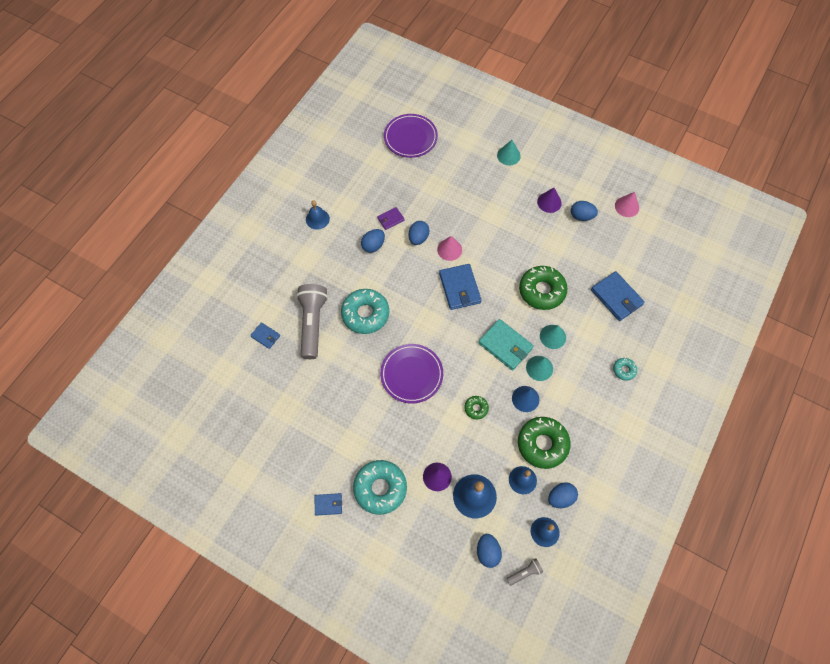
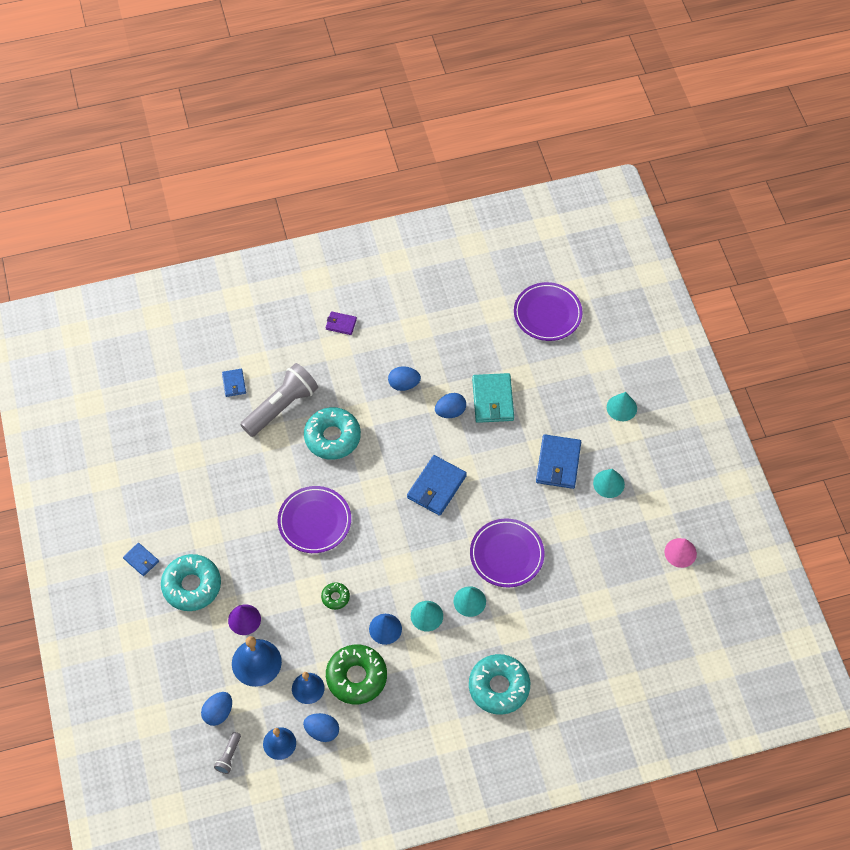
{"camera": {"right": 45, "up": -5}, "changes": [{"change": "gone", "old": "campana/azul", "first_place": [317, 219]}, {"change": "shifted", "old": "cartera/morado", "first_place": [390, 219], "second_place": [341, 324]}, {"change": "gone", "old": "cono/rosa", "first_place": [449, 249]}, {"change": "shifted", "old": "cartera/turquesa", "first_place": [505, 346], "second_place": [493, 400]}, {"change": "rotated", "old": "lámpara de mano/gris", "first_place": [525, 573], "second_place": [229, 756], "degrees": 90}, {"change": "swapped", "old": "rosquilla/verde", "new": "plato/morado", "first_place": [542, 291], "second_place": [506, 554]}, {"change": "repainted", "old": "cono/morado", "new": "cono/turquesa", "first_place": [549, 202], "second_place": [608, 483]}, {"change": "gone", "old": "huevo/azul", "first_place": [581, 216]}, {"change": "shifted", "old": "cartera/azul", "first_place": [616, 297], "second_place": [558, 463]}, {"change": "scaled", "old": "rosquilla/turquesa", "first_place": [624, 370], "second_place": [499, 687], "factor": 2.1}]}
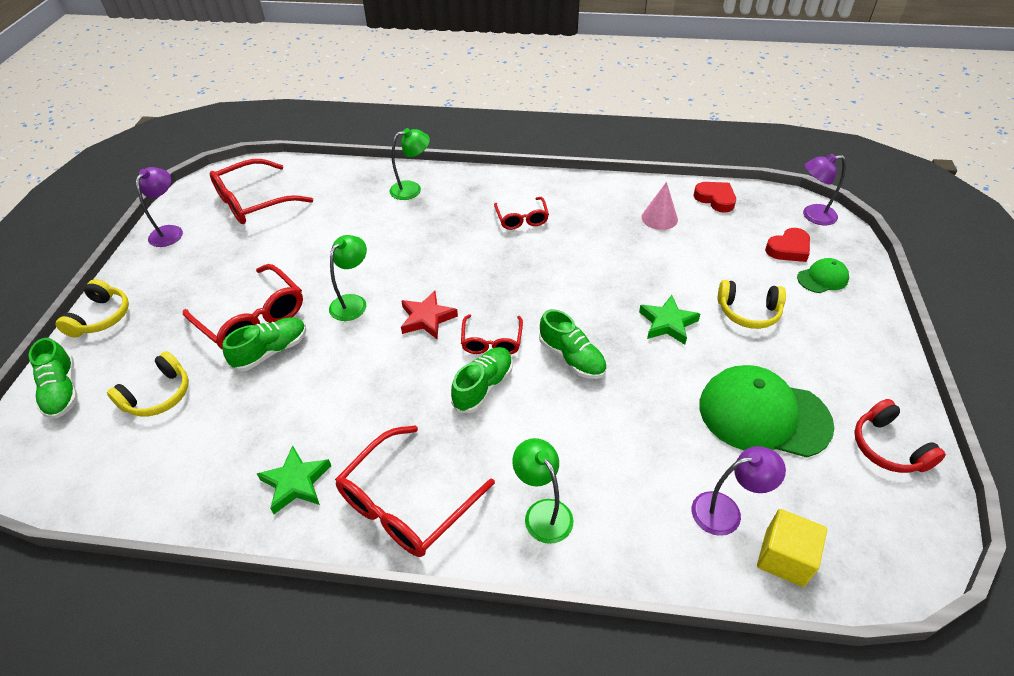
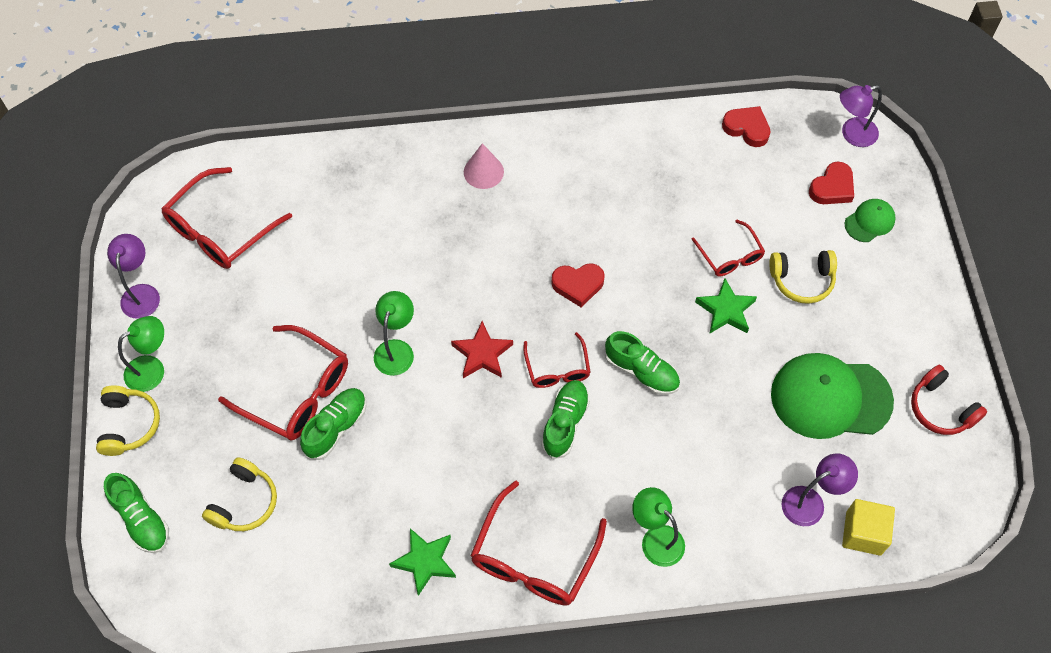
{"camera": {"right": -15, "up": 15}, "changes": [{"change": "shifted", "old": "lámpara/verde", "first_place": [412, 189], "second_place": [152, 369]}, {"change": "shifted", "old": "gafas/rojo", "first_place": [521, 219], "second_place": [730, 256]}, {"change": "shifted", "old": "cono/rosa", "first_place": [659, 218], "second_place": [483, 171]}, {"change": "new", "new": "corazón/rojo", "second_place": [578, 285]}]}
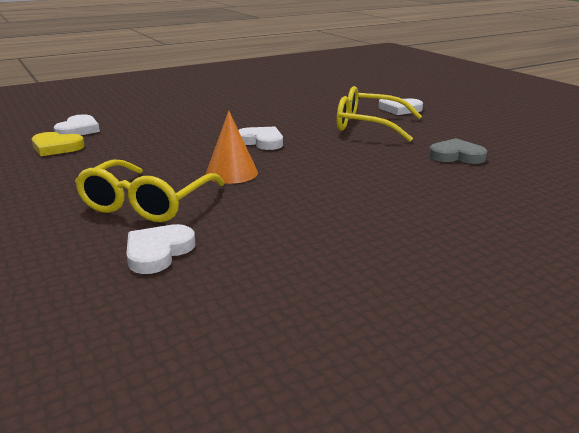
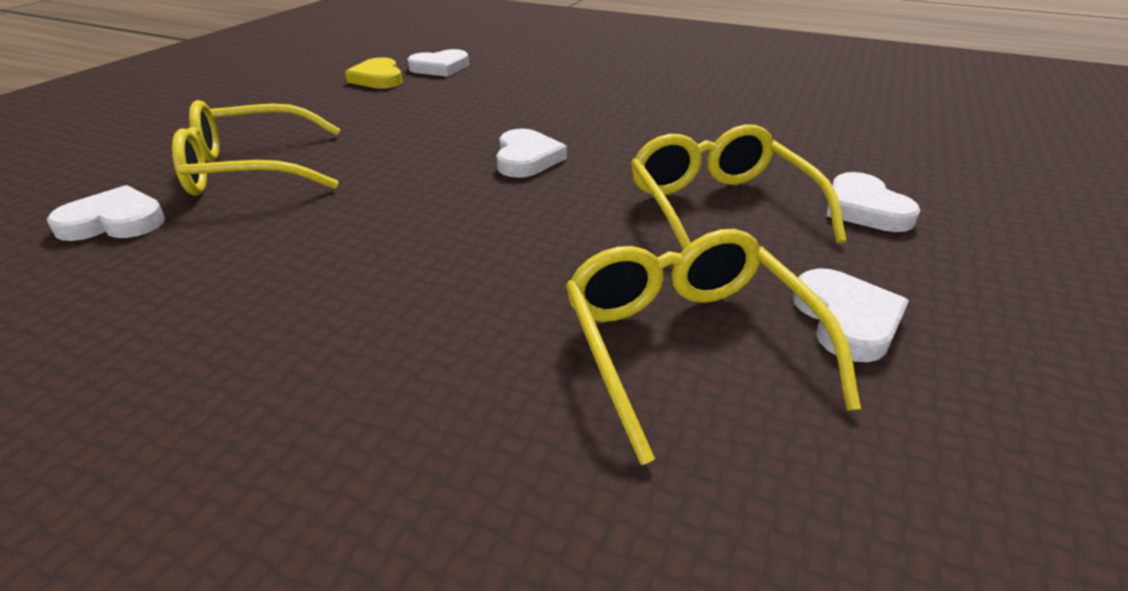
{"camera": {"right": 55, "up": 10}, "changes": [{"change": "gone", "old": "cono/naranja", "first_place": [231, 173]}, {"change": "swapped", "old": "corazón/gris", "new": "gafas/amarillo", "first_place": [456, 156], "second_place": [687, 344]}, {"change": "new", "new": "corazón/blanco", "second_place": [846, 319]}]}
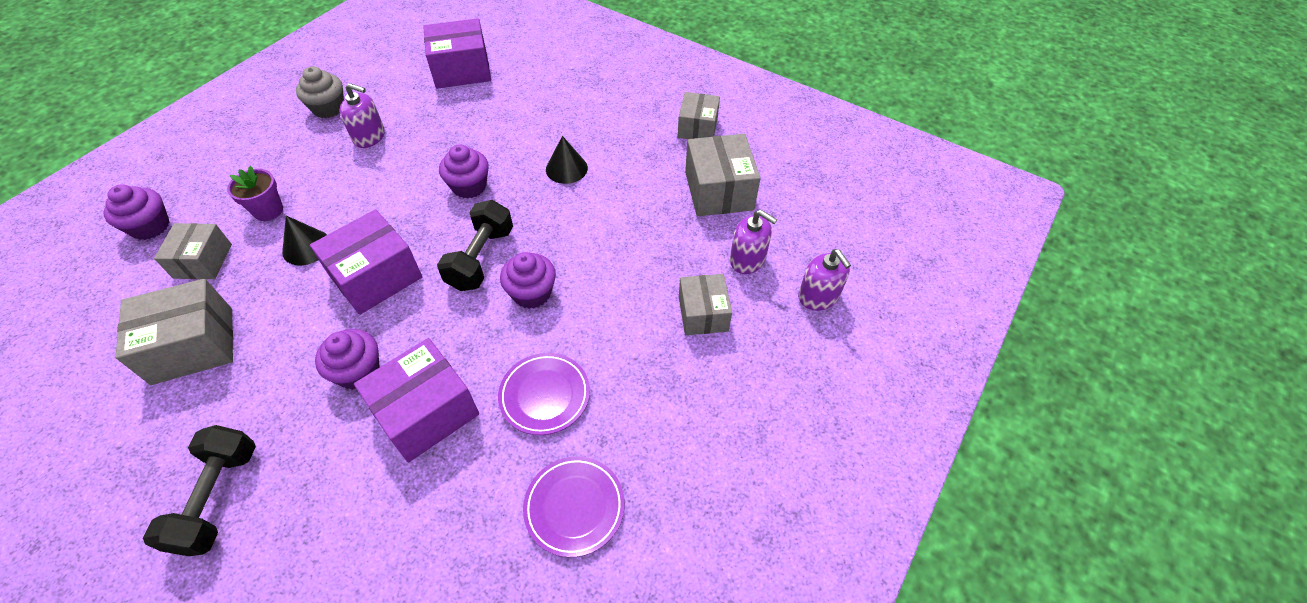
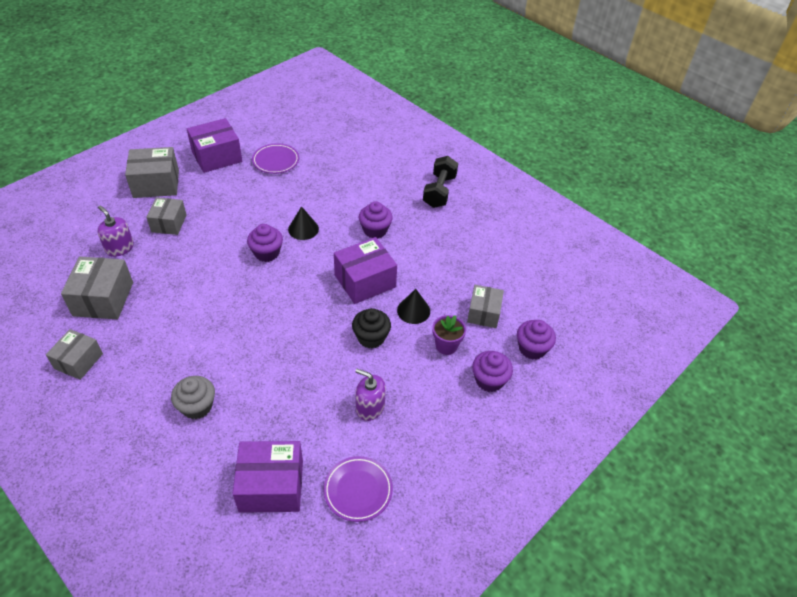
{"camera": {"right": -170, "up": -5}, "changes": [{"change": "shifted", "old": "caja/gris", "first_place": [193, 345], "second_place": [156, 184]}, {"change": "shifted", "old": "magdalena/gris", "first_place": [328, 108], "second_place": [197, 406]}, {"change": "shifted", "old": "caja/morado", "first_place": [426, 412], "second_place": [217, 156]}, {"change": "gone", "old": "mancuerna/negro", "first_place": [481, 258]}, {"change": "shifted", "old": "magdalena/morado", "first_place": [469, 186], "second_place": [489, 380]}, {"change": "shifted", "old": "plato/morado", "first_place": [545, 396], "second_place": [358, 490]}, {"change": "shifted", "old": "cono/negro", "first_place": [566, 168], "second_place": [303, 229]}, {"change": "gone", "old": "dispensador de jabón/morado", "first_place": [818, 296]}, {"change": "new", "new": "magdalena/negro", "second_place": [371, 337]}]}
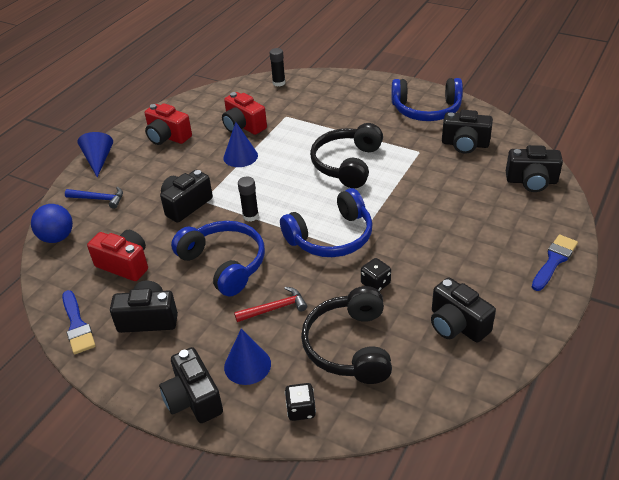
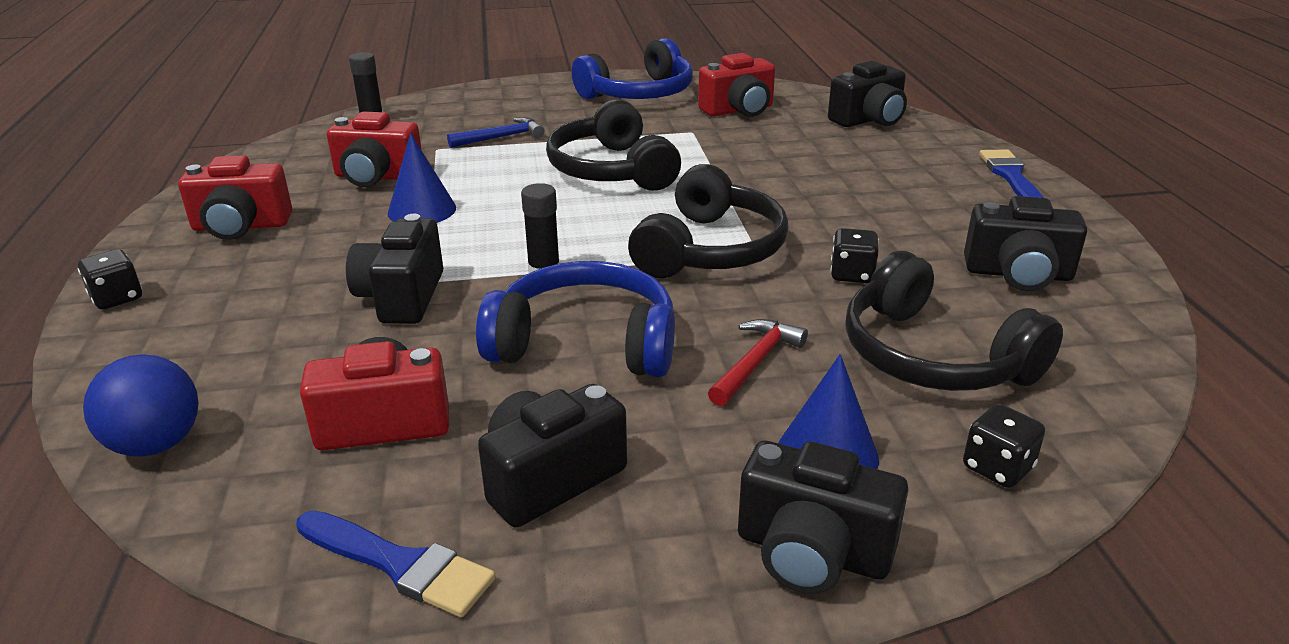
{"camera": {"right": -40, "up": -10}, "changes": [{"change": "shifted", "old": "martillo/azul", "first_place": [99, 199], "second_place": [501, 137]}, {"change": "swapped", "old": "cono/azul", "new": "dado/negro", "first_place": [98, 160], "second_place": [117, 298]}, {"change": "repainted", "old": "auriculares/azul", "new": "auriculares/negro", "first_place": [331, 237], "second_place": [710, 249]}, {"change": "repainted", "old": "cámara/negro", "new": "cámara/rojo", "first_place": [465, 144], "second_place": [738, 110]}]}
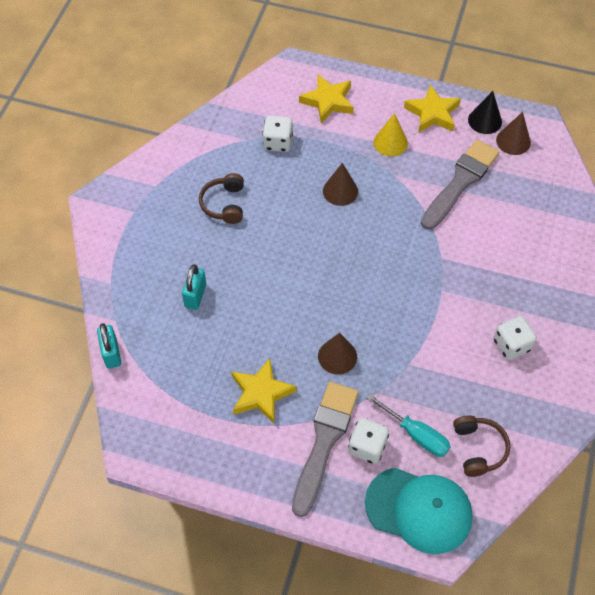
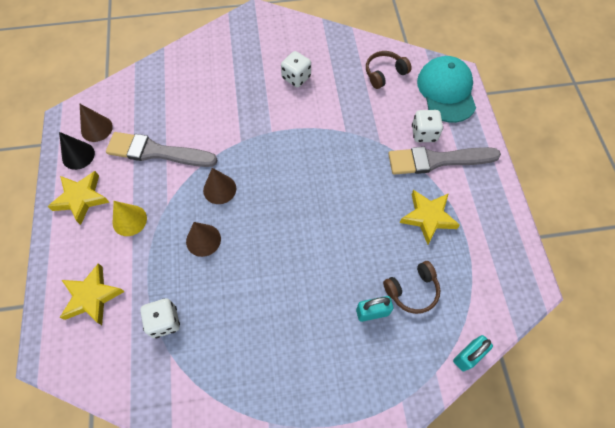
{"camera": {"right": -115, "up": 5}, "changes": [{"change": "shifted", "old": "auriculares/marrón", "first_place": [224, 204], "second_place": [412, 290]}, {"change": "shifted", "old": "cono/marrón", "first_place": [337, 356], "second_place": [219, 189]}, {"change": "gone", "old": "destornillador/turquesa", "first_place": [415, 434]}]}
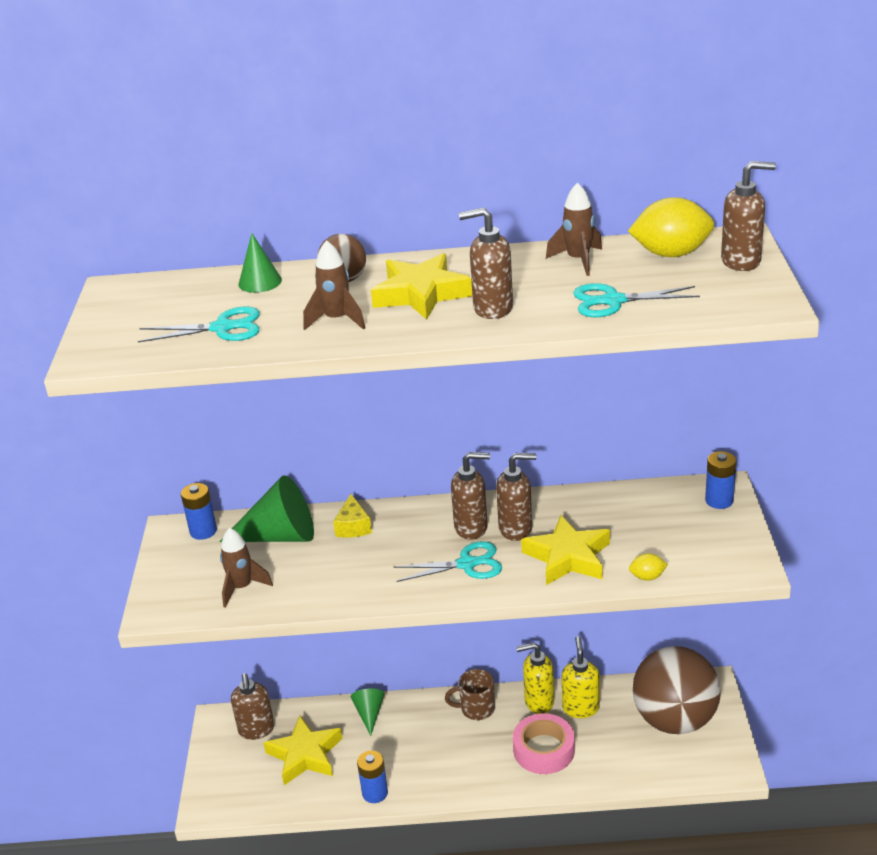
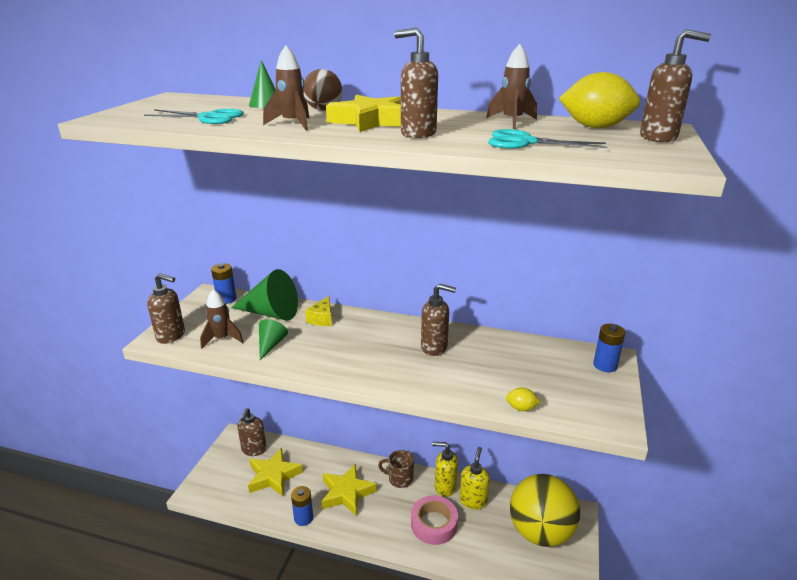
{"camera": {"right": 15, "up": -5}, "changes": [{"change": "shifted", "old": "cono/verde", "first_place": [369, 714], "second_place": [271, 345]}, {"change": "gone", "old": "tijeras/turquesa", "first_place": [467, 564]}, {"change": "shifted", "old": "dispensador de jabón/marrón", "first_place": [471, 528], "second_place": [171, 336]}, {"change": "shifted", "old": "estrella/amarillo", "first_place": [568, 557], "second_place": [347, 493]}, {"change": "repainted", "old": "pelota/marrón", "new": "pelota/amarillo", "first_place": [674, 720], "second_place": [540, 532]}]}
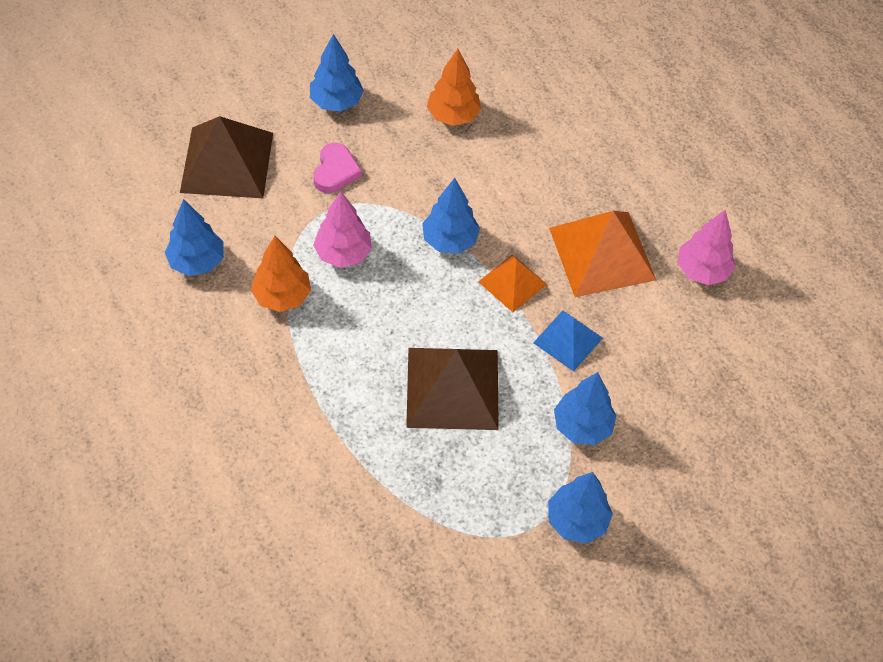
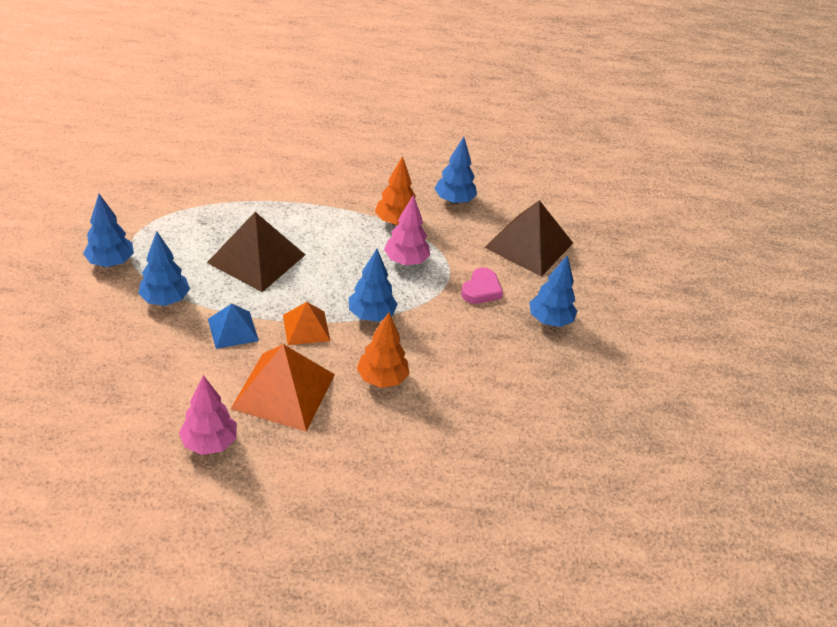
{"camera": {"right": 120, "up": -15}, "changes": [{"change": "rotated", "old": "corazón/rosa", "first_place": [335, 171], "second_place": [481, 290], "degrees": -105}, {"change": "shifted", "old": "árbol/naranja", "first_place": [453, 115], "second_place": [382, 379]}]}
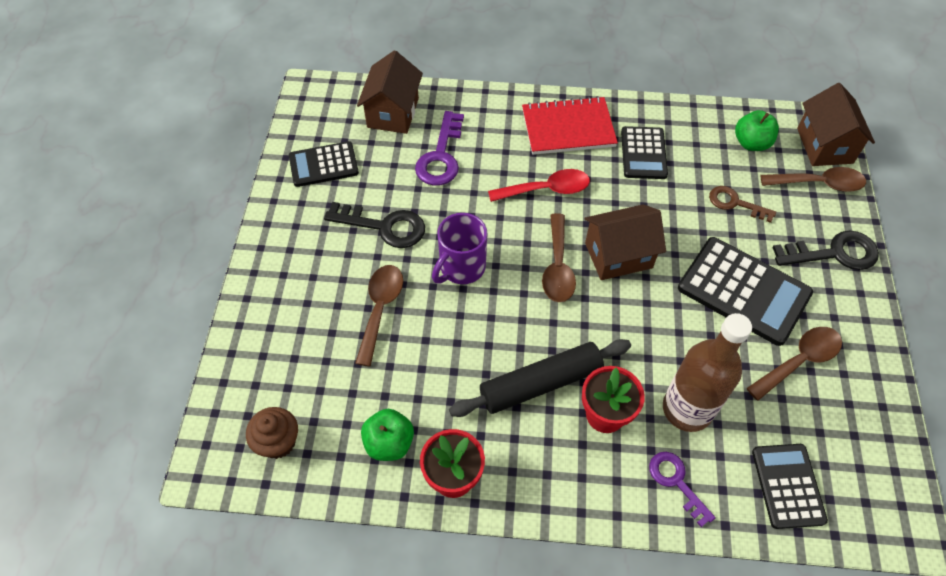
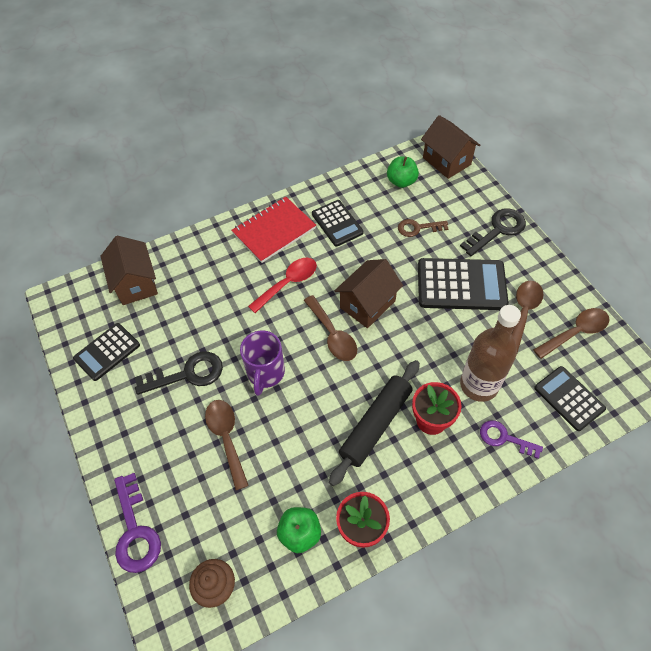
{"camera": {"right": -30, "up": 0}, "changes": [{"change": "shifted", "old": "llave/morado", "first_place": [441, 156], "second_place": [135, 531]}, {"change": "shifted", "old": "cuchara/marrón", "first_place": [818, 184], "second_place": [575, 332]}]}
